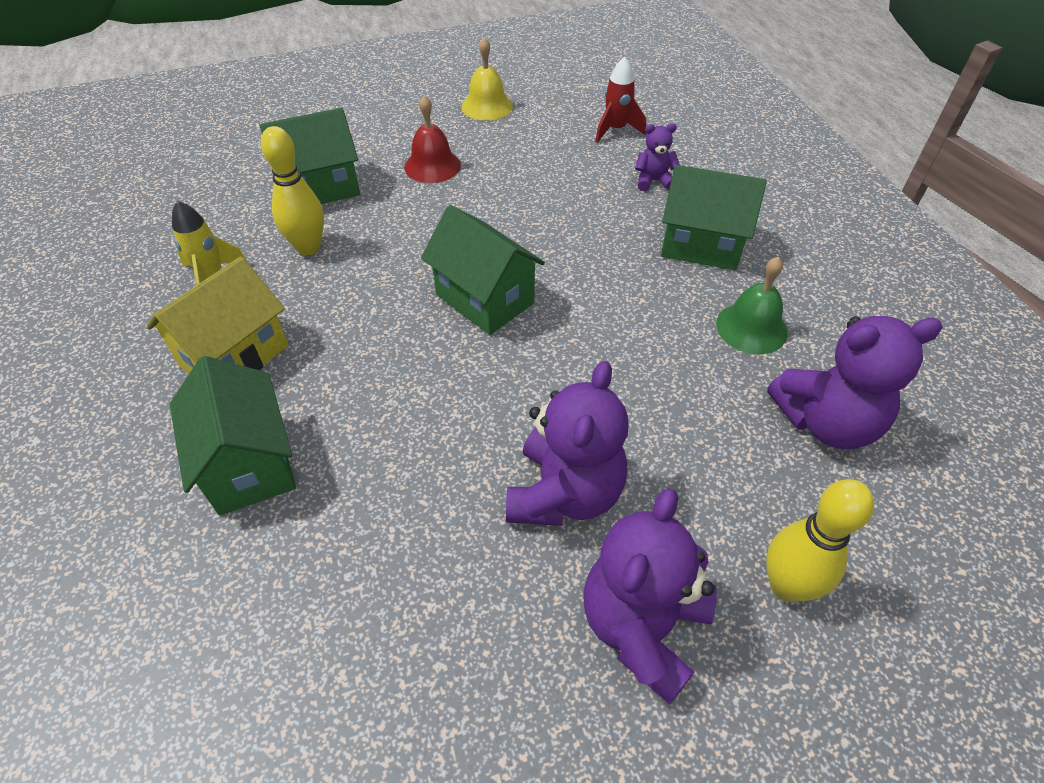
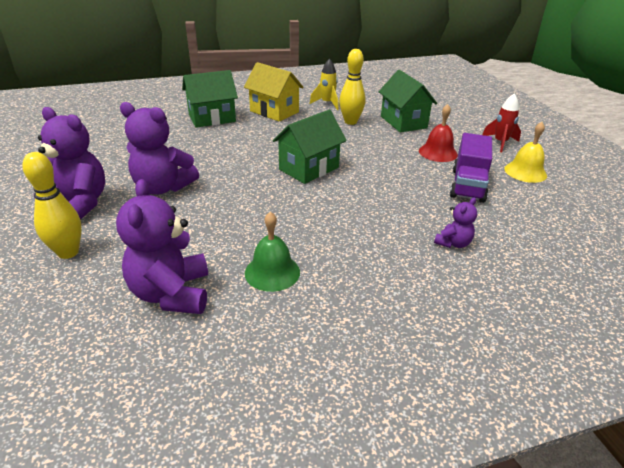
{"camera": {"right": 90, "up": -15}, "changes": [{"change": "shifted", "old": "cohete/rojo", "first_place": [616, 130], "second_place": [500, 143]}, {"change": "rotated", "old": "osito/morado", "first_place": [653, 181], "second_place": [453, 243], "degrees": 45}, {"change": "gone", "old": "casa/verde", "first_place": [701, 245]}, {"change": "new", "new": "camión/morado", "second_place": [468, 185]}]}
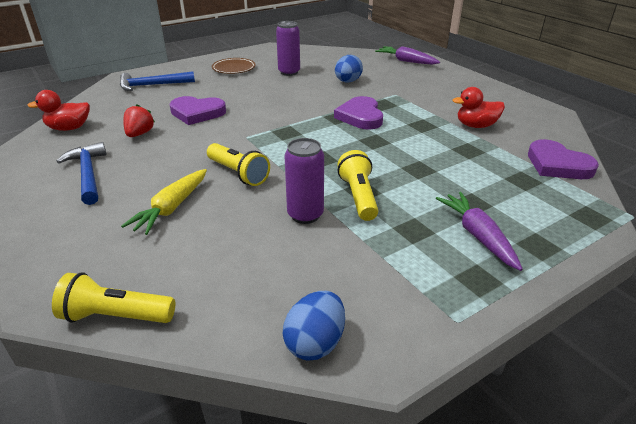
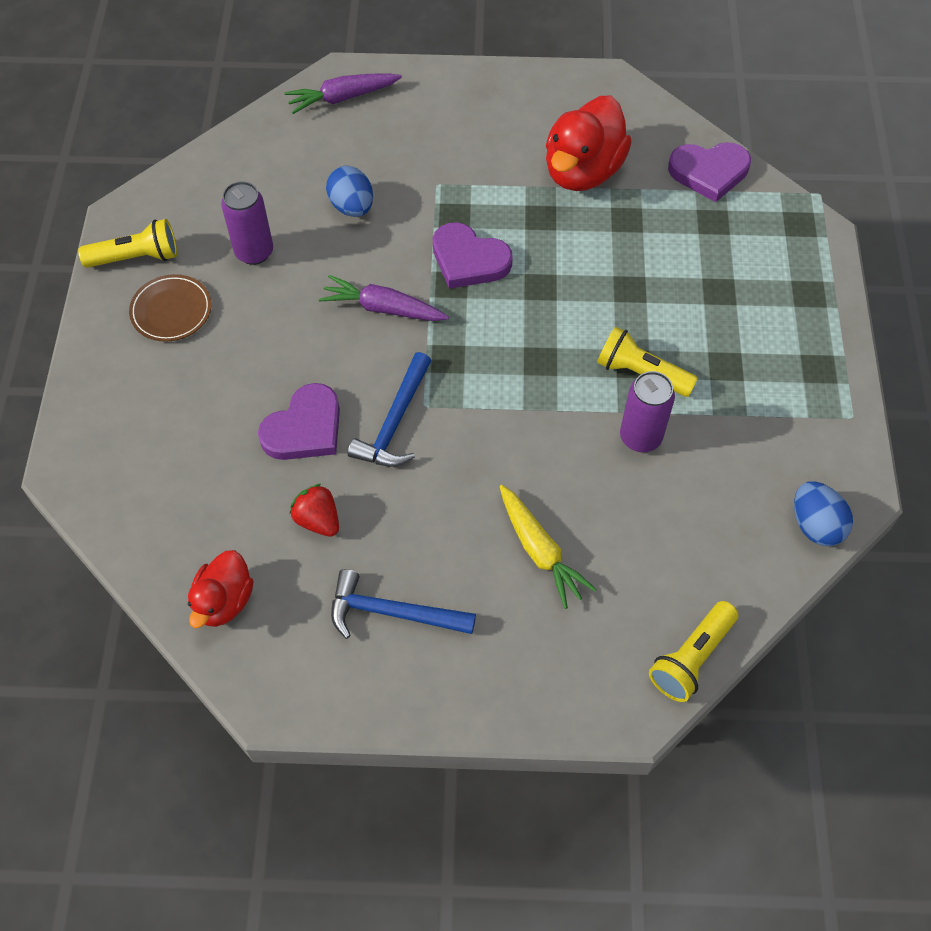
{"camera": {"right": -55, "up": 25}, "changes": [{"change": "shifted", "old": "martillo/azul", "first_place": [152, 85], "second_place": [394, 422]}, {"change": "shifted", "old": "lámpara de mano/amarillo", "first_place": [238, 174], "second_place": [136, 257]}, {"change": "shifted", "old": "zanahoria/morado", "first_place": [478, 236], "second_place": [383, 308]}, {"change": "scaled", "old": "pato/rojo", "first_place": [476, 126], "second_place": [582, 171], "factor": 1.67}]}
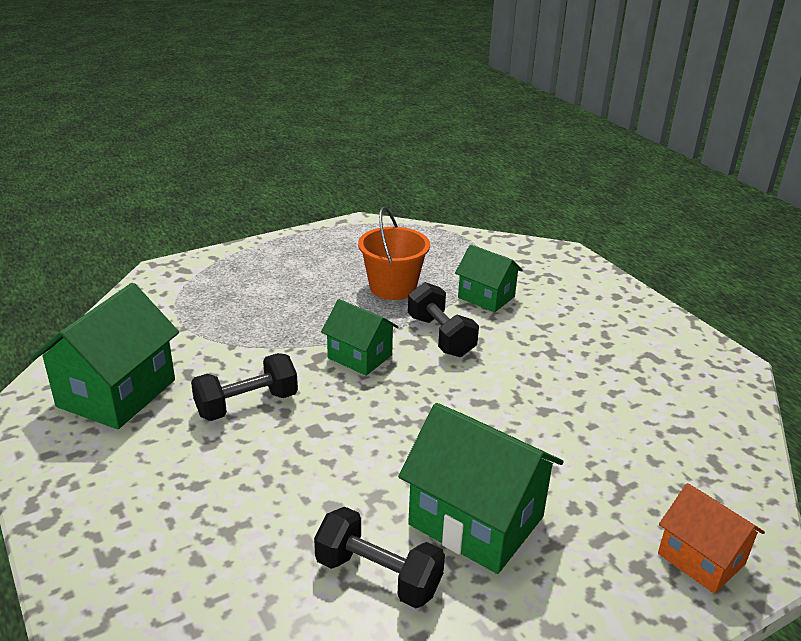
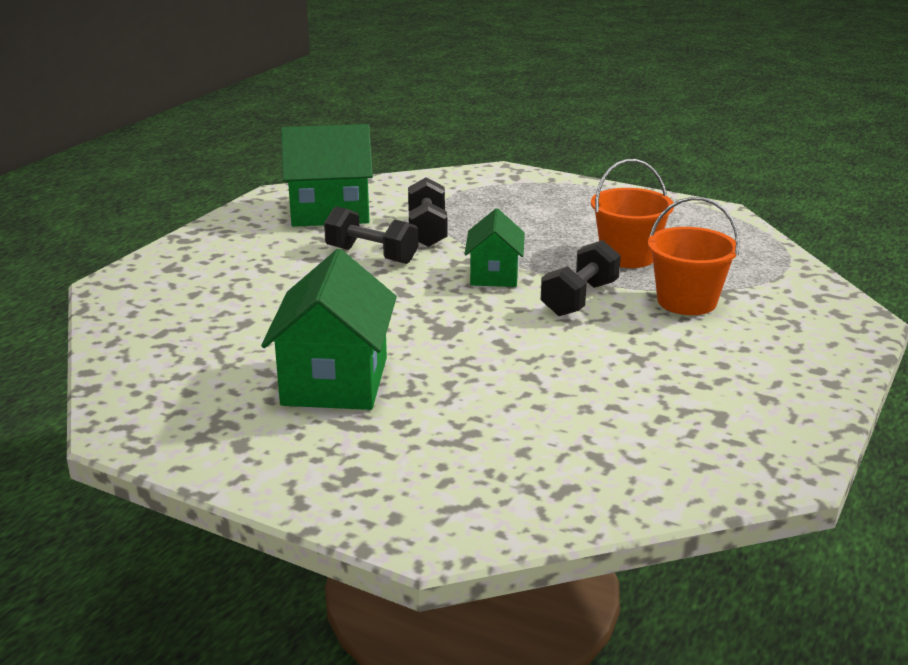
{"camera": {"right": 60, "up": -5}, "changes": [{"change": "shifted", "old": "mancuerna/negro", "first_place": [378, 576], "second_place": [427, 231]}, {"change": "swapped", "old": "casa/verde", "new": "balde/naranja", "first_place": [486, 297], "second_place": [686, 301]}, {"change": "gone", "old": "casa/naranja", "first_place": [701, 558]}]}
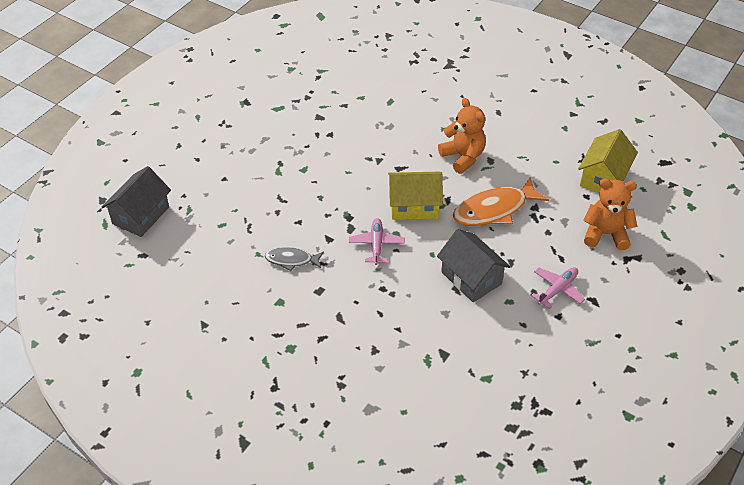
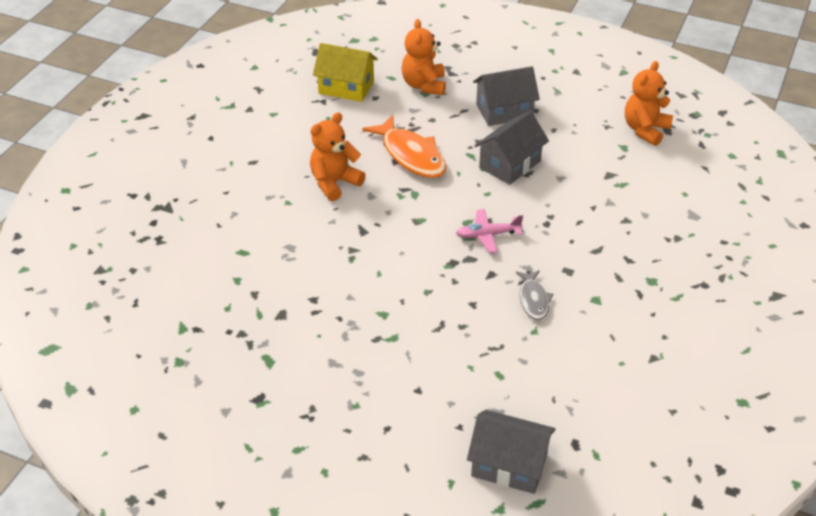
{"camera": {"right": -100, "up": -5}, "changes": [{"change": "gone", "old": "casa/amarillo", "first_place": [414, 206]}, {"change": "swapped", "old": "avión/rosa", "new": "casa/gris", "first_place": [557, 289], "second_place": [504, 111]}, {"change": "new", "new": "osito/naranja", "second_place": [645, 130]}]}
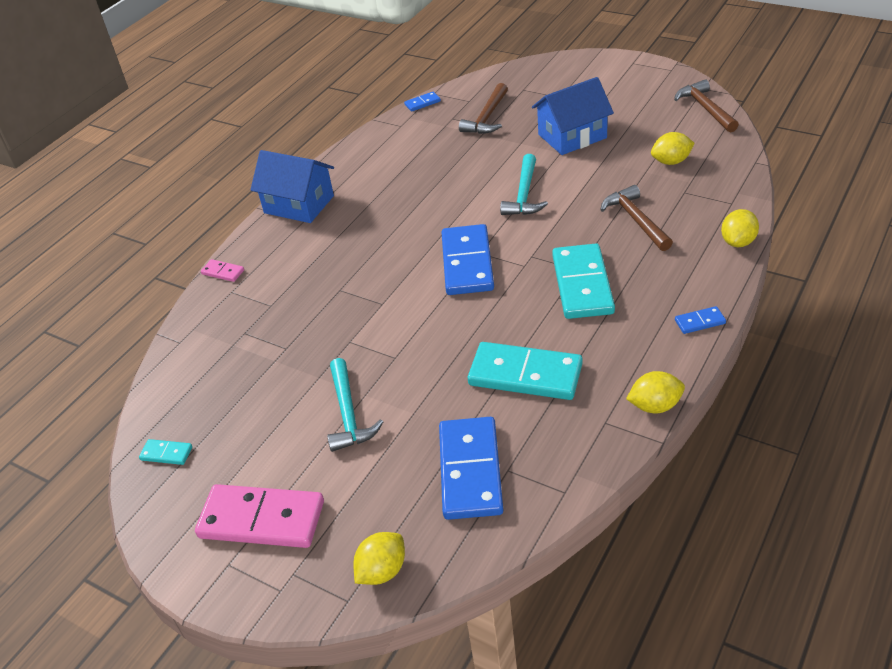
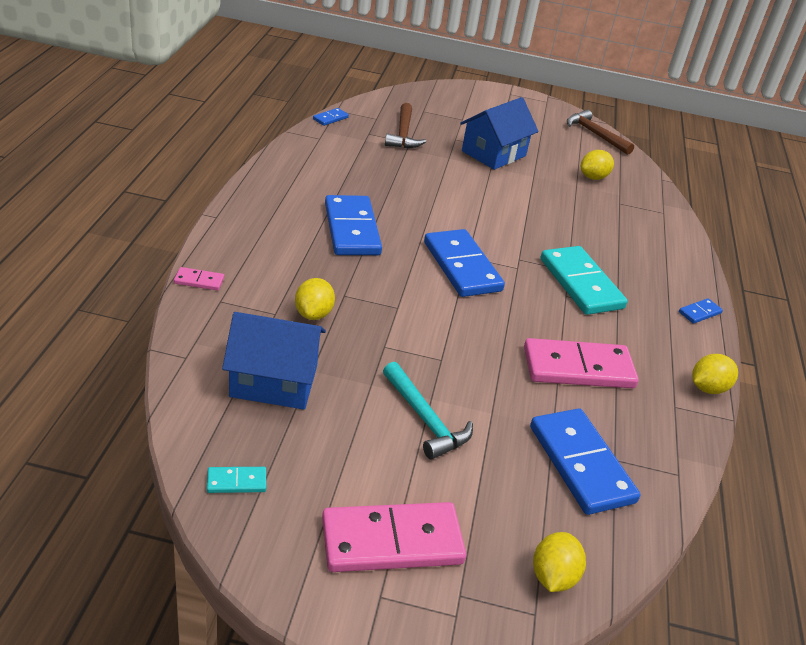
{"camera": {"right": -30, "up": -5}, "changes": [{"change": "shifted", "old": "casa/azul", "first_place": [299, 204], "second_place": [274, 381]}, {"change": "repainted", "old": "ficha de dominó/turquesa", "new": "ficha de dominó/rosa", "first_place": [525, 375], "second_place": [578, 368]}, {"change": "gone", "old": "martillo/turquesa", "first_place": [524, 194]}, {"change": "gone", "old": "martillo/marrón", "first_place": [636, 220]}, {"change": "shifted", "old": "limón/amarillo", "first_place": [738, 242], "second_place": [313, 314]}, {"change": "new", "new": "ficha de dominó/azul", "second_place": [352, 229]}]}
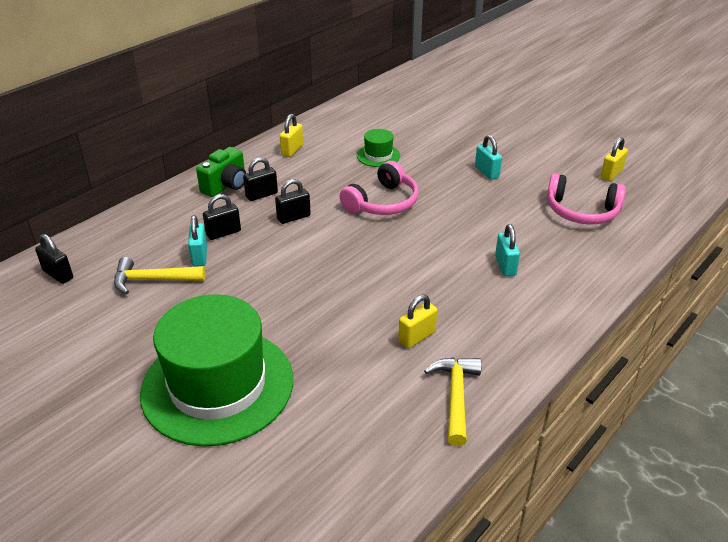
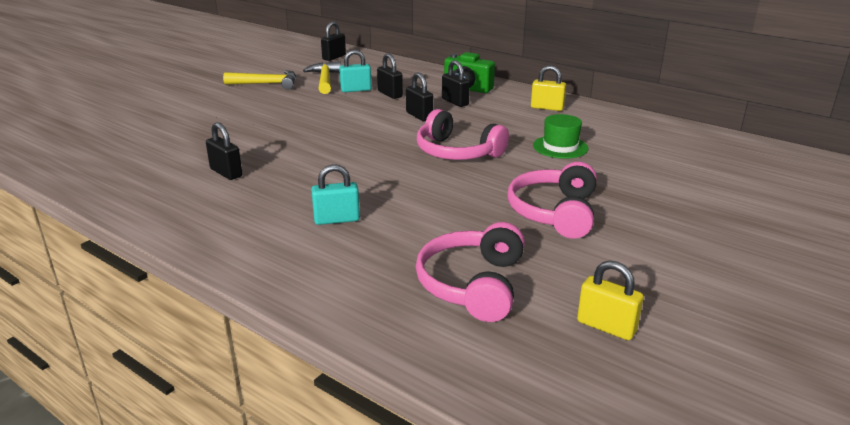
{"camera": {"right": 85, "up": -10}, "changes": [{"change": "gone", "old": "sombrero/verde", "first_place": [218, 385]}, {"change": "repainted", "old": "candado/amarillo", "new": "candado/negro", "first_place": [417, 337], "second_place": [226, 173]}, {"change": "shifted", "old": "martillo/amarillo", "first_place": [455, 396], "second_place": [267, 84]}, {"change": "swapped", "old": "candado/turquesa", "new": "auriculares/rosa", "first_place": [486, 172], "second_place": [554, 212]}]}
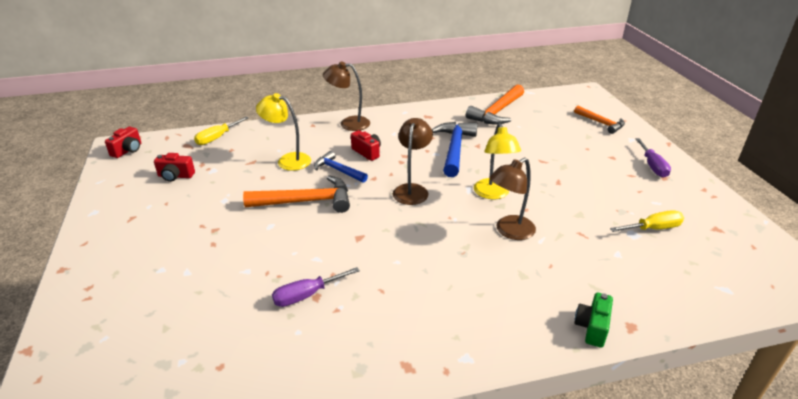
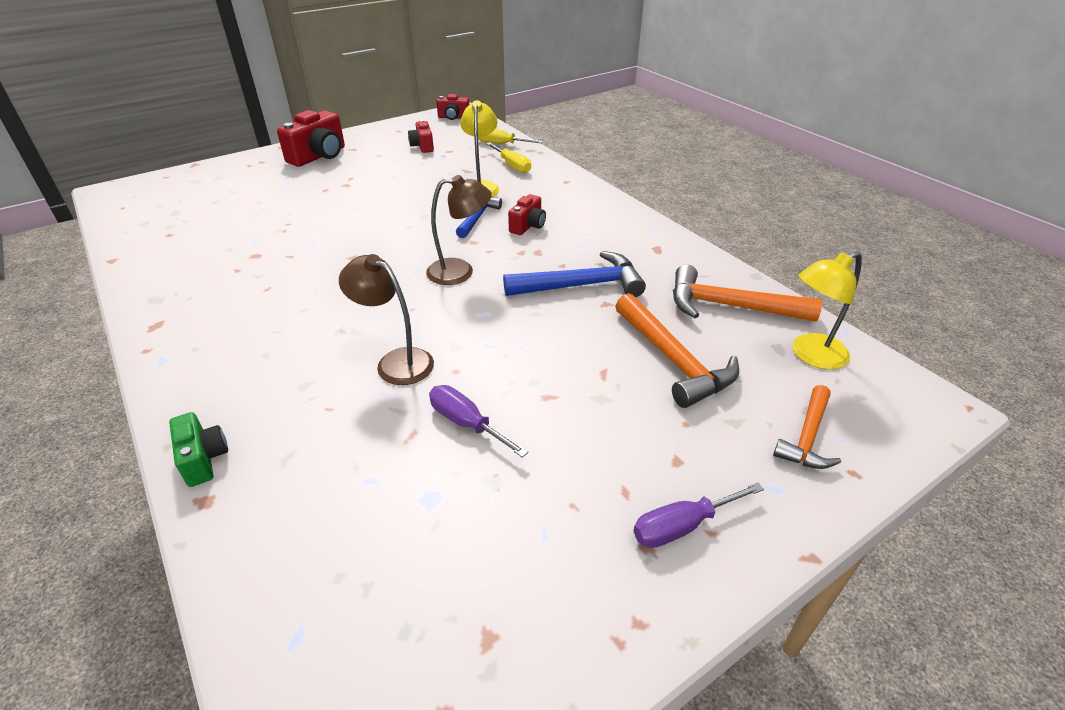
{"camera": {"right": 70, "up": 5}, "changes": [{"change": "shifted", "old": "martillo/naranja", "first_place": [306, 201], "second_place": [673, 360]}, {"change": "shifted", "old": "destornillador/morado", "first_place": [307, 295], "second_place": [466, 423]}, {"change": "gone", "old": "lámpara/marrón", "first_place": [348, 123]}, {"change": "shifted", "old": "lámpara/amarillo", "first_place": [493, 194], "second_place": [811, 355]}, {"change": "rotated", "old": "cámara/verde", "first_place": [592, 327], "second_place": [203, 459], "degrees": 60}, {"change": "shifted", "old": "destornillador/amarillo", "first_place": [653, 228], "second_place": [512, 166]}, {"change": "new", "new": "cámara/rojo", "second_place": [319, 156]}]}
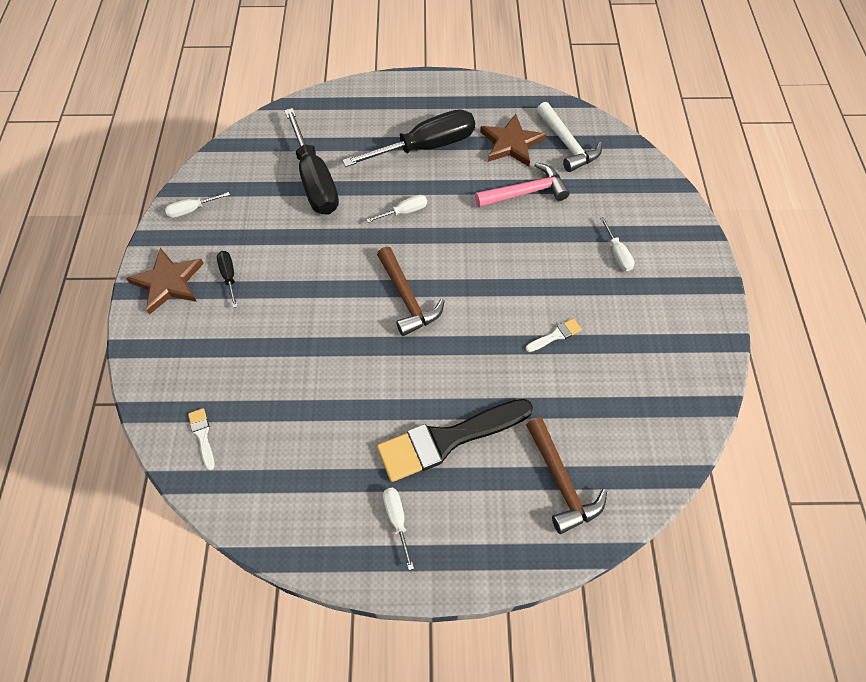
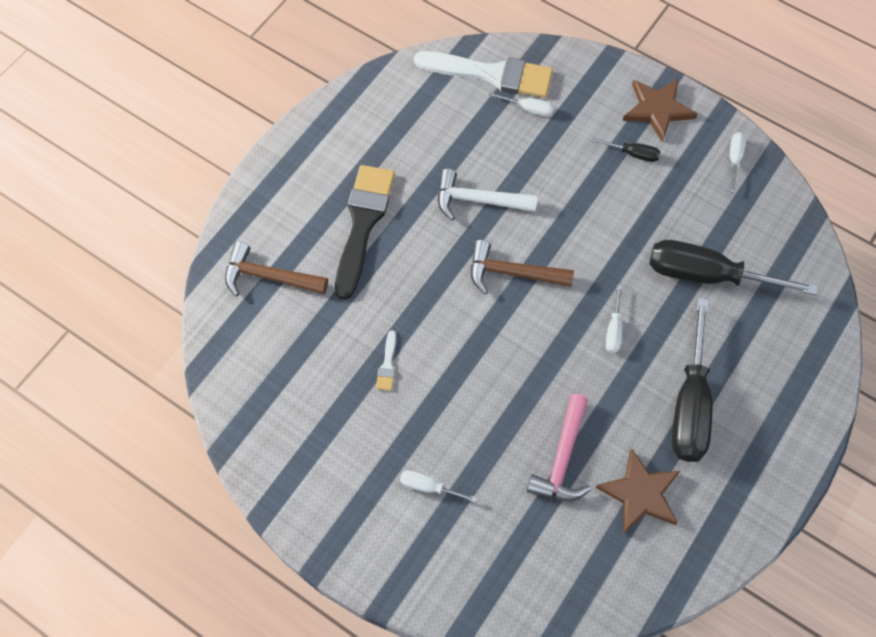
{"camera": {"right": 125, "up": 5}, "changes": [{"change": "scaled", "old": "pincel/blanco", "first_place": [202, 436], "second_place": [491, 74], "factor": 2.45}, {"change": "shifted", "old": "destornillador/blanco", "first_place": [397, 520], "second_place": [528, 108]}, {"change": "shifted", "old": "martillo/blanco", "first_place": [567, 144], "second_place": [478, 200]}]}
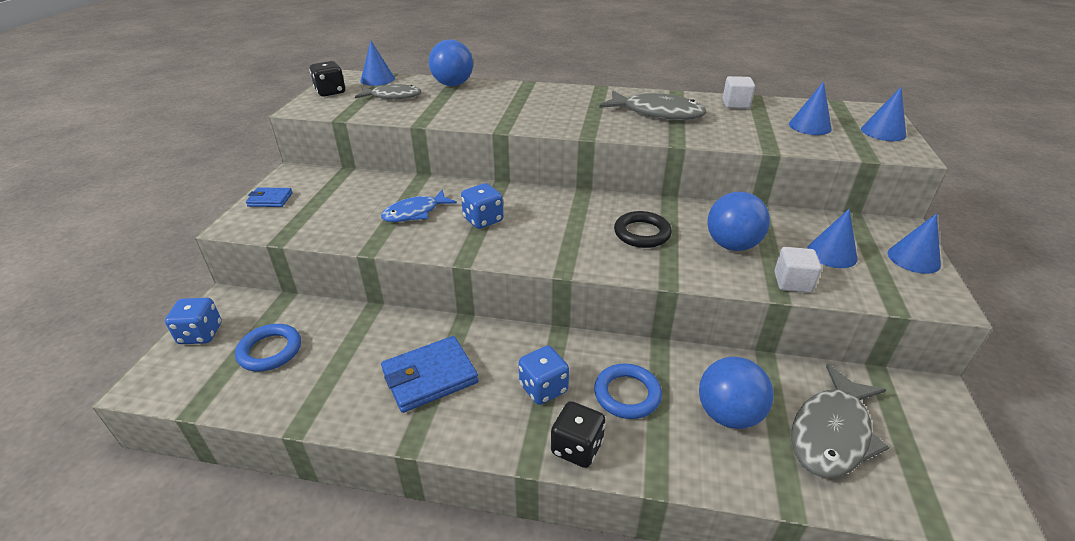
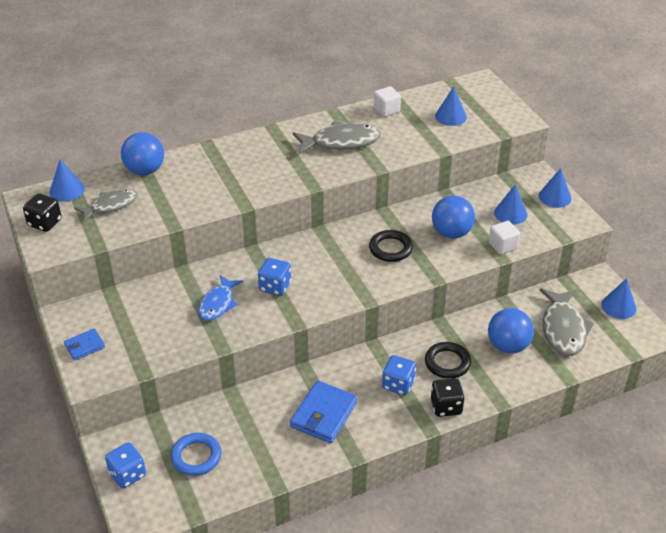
{"camera": {"right": -35, "up": 5}, "changes": [{"change": "repainted", "old": "anillo/azul", "new": "anillo/negro", "first_place": [627, 394], "second_place": [447, 363]}, {"change": "shifted", "old": "cono/azul", "first_place": [883, 132], "second_place": [618, 306]}]}
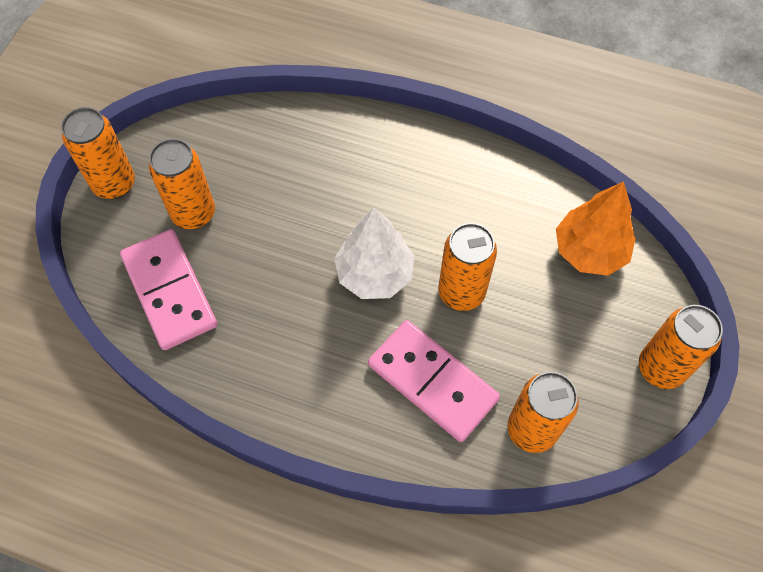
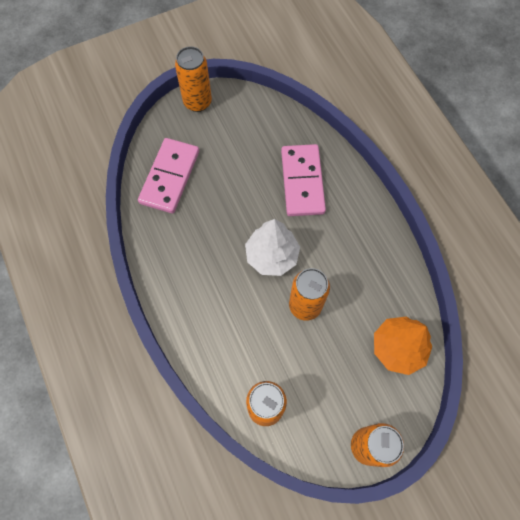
{"camera": {"right": 45, "up": 5}, "changes": [{"change": "gone", "old": "lata/naranja", "first_place": [193, 213]}, {"change": "shifted", "old": "ficha de dominó/rosa", "first_place": [432, 382], "second_place": [302, 182]}]}
